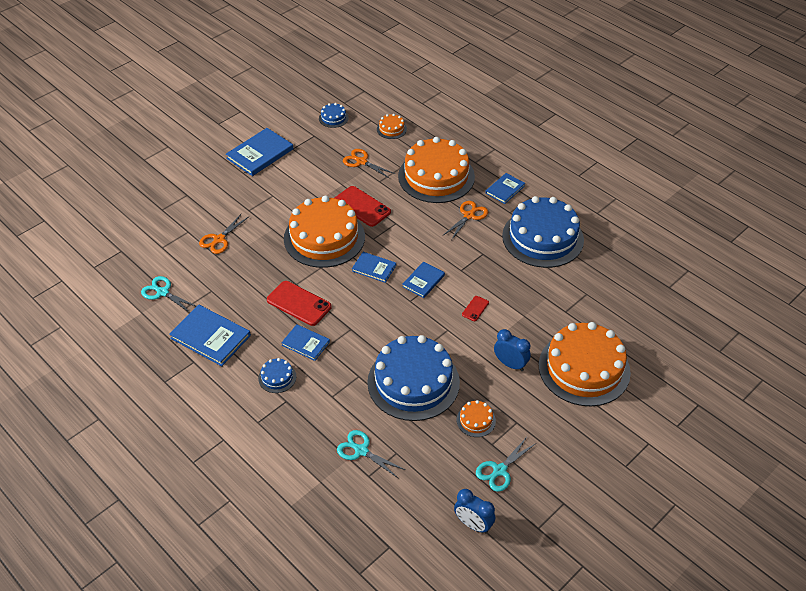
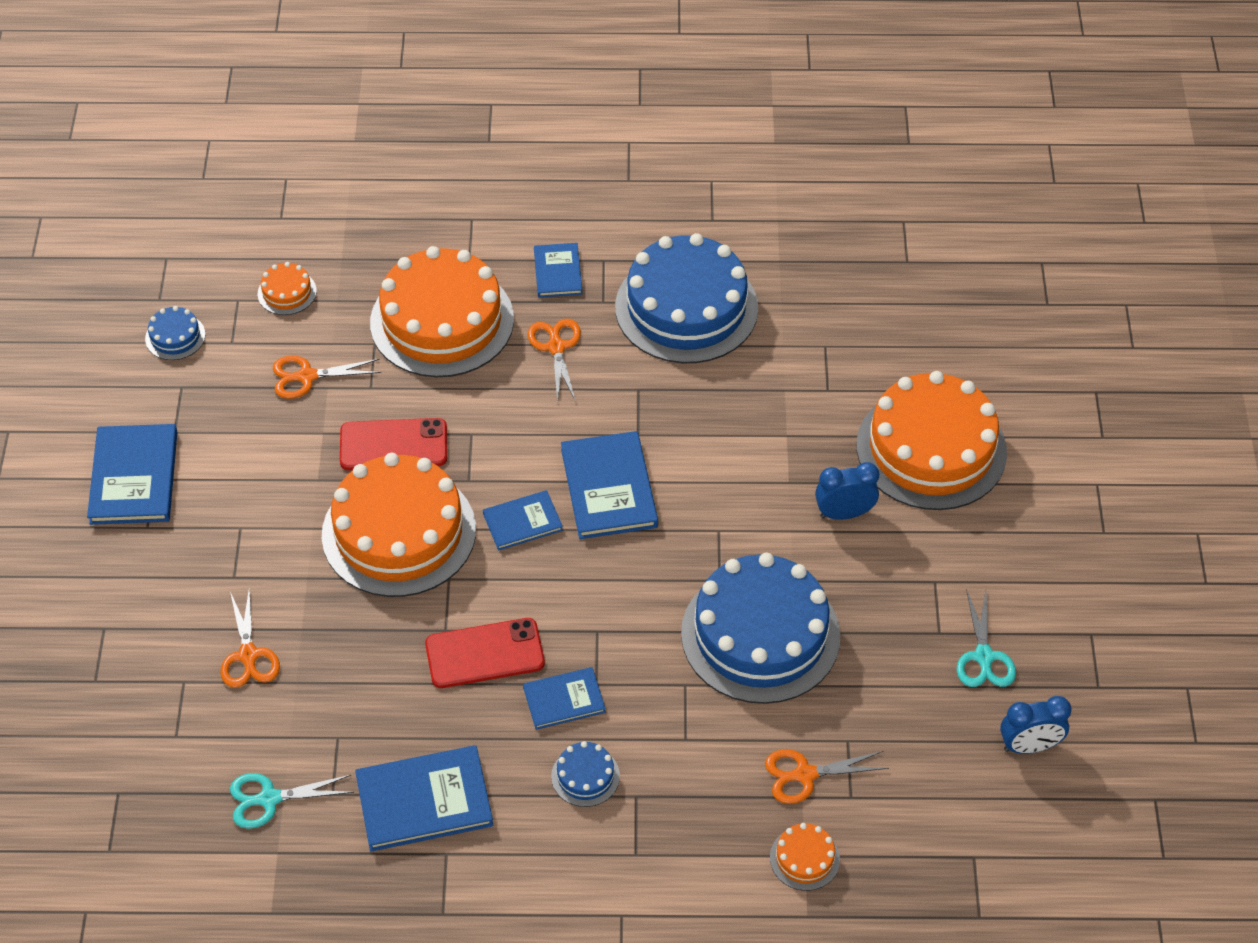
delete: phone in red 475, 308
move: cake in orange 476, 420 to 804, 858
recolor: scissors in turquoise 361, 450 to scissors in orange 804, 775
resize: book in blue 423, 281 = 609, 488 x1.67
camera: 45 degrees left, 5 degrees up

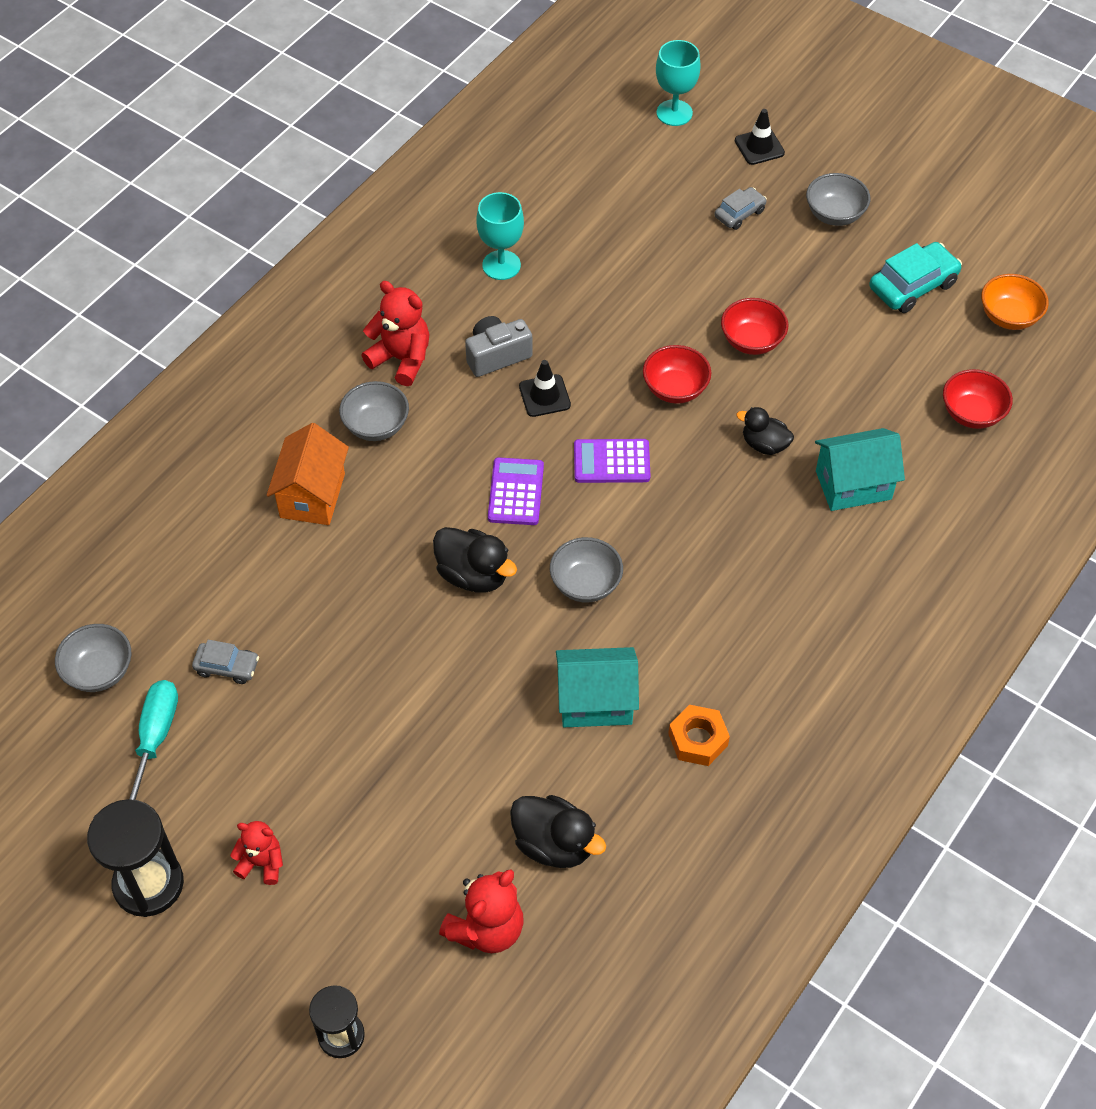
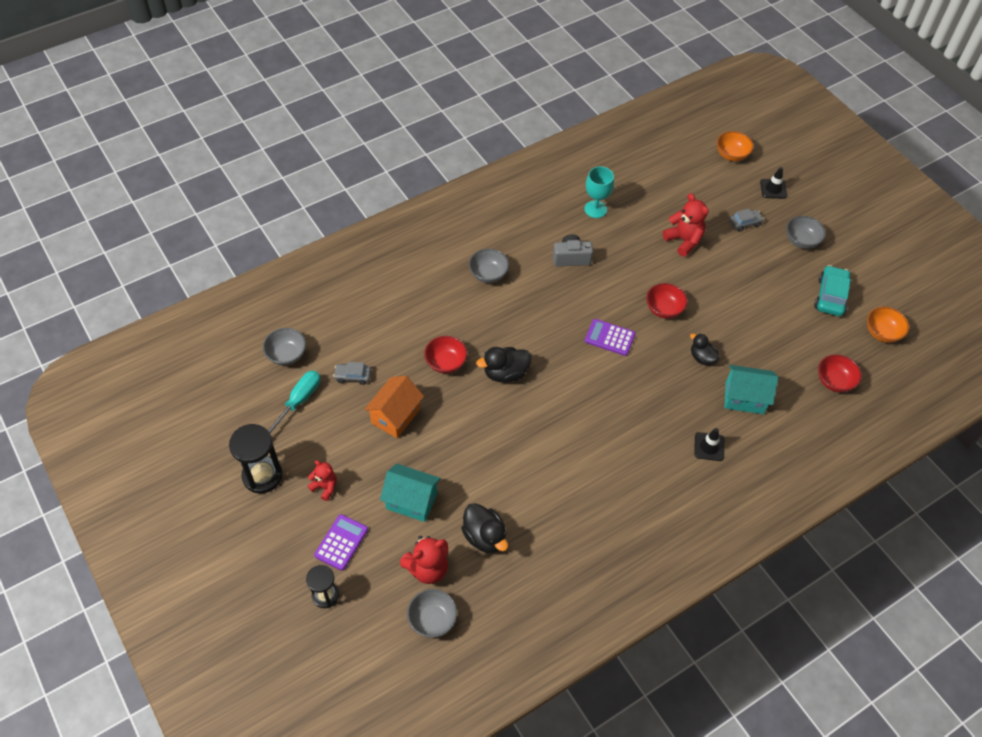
delete: nut in orange 698, 740
move: house in orange 312, 495 to 395, 416; teddy bear in red 401, 359 to 684, 241; calculator in purple 516, 492 to 341, 542; traffic cone in black 544, 396 to 709, 447; bowl in grey 585, 584 to 432, 619; house in turquoise 595, 702 to 411, 501; bowl in red 752, 341 to 446, 363
replace: goblet in turquoise 674, 113 to bowl in orange 731, 155
rotate: car in grey 227, 667 = 353, 376 150 degrees clockwise; duck in black 473, 575 = 505, 373 105 degrees clockwise; car in turquoise 912, 286 = 830, 296 60 degrees counterclockwise
camera: 20 degrees right, 0 degrees up

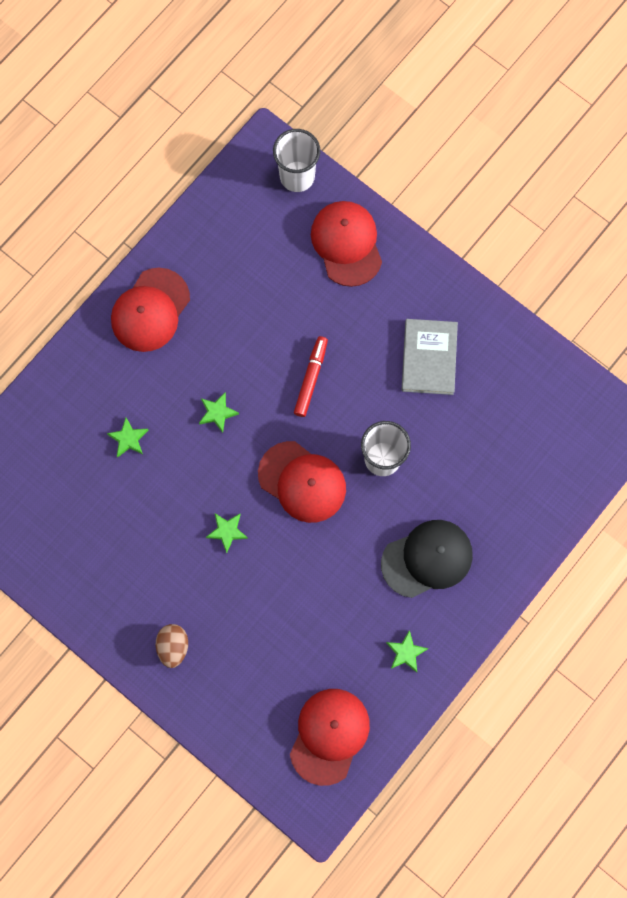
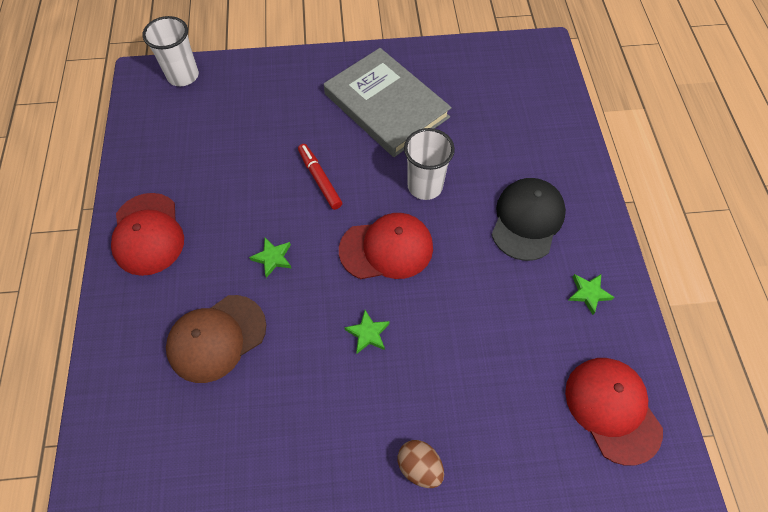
delete: cap in red 346, 244
replace: star in green 128, 438 to cap in brown 217, 338
resize: book in grey 429, 358 = 386, 105 x1.60
camera: 45 degrees left, 15 degrees down

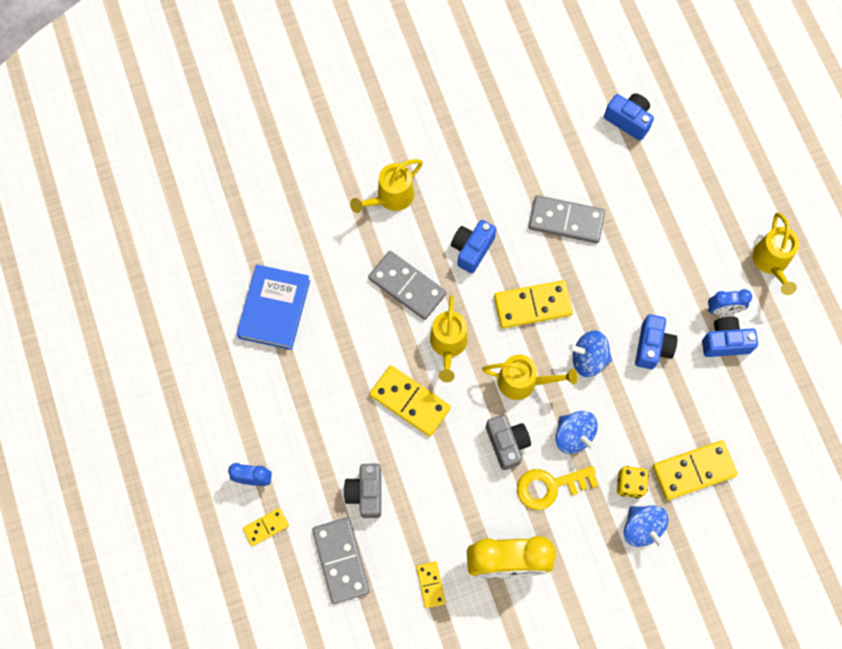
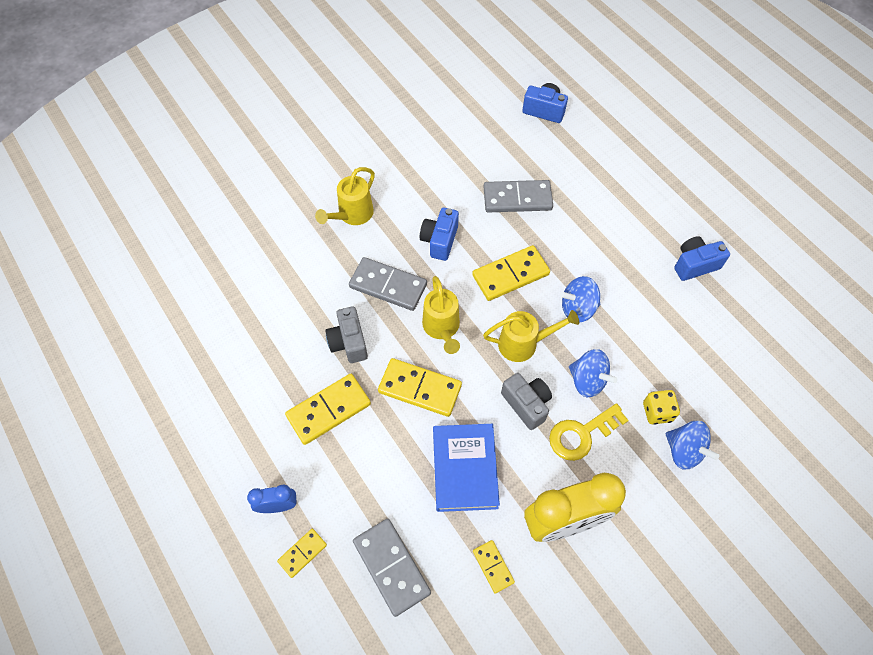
delete: camera in blue 652, 347; clock in blue 723, 309; watering can in yellow 771, 262
move: book in blue 274, 309 to 465, 469; camera in grey 366, 493 to 349, 342; domino in yellow 693, 470 to 328, 410
camera: 15 degrees left, 10 degrees down

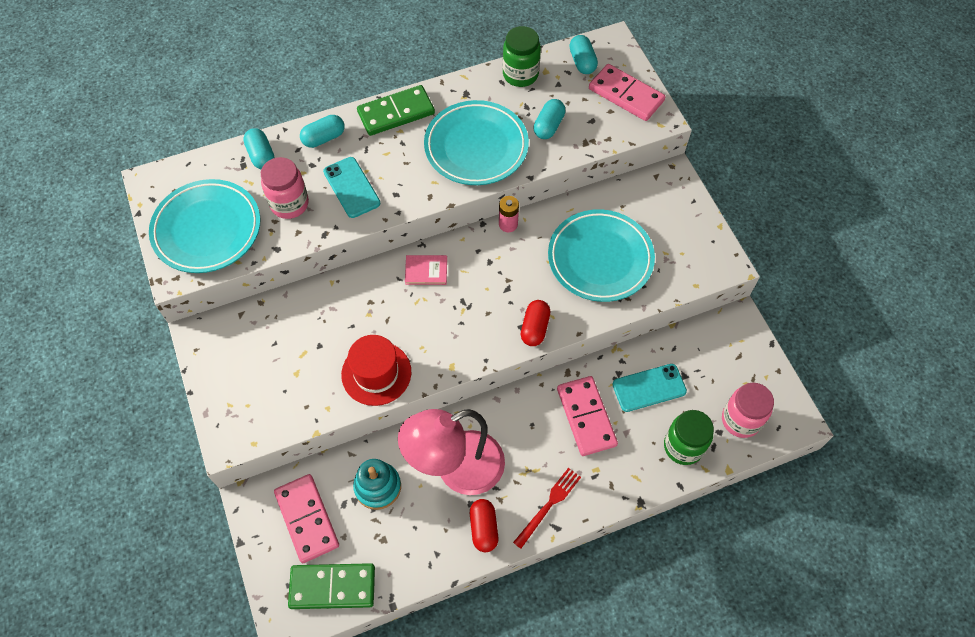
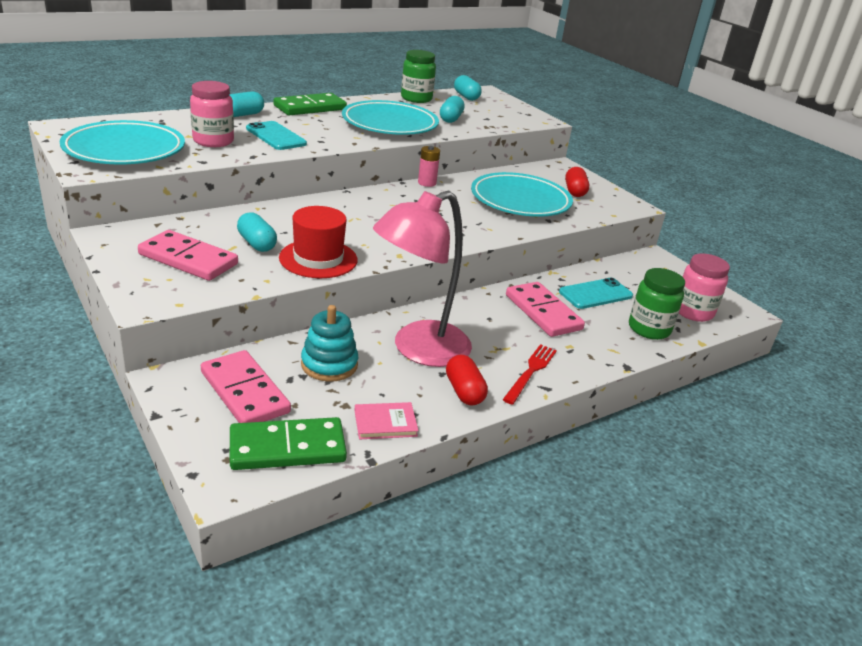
move: capsule in turquoise 261, 156 to 257, 244; book in pink 426, 271 to 385, 423; capsule in red 535, 328 to 575, 191; domino in pink 626, 95 to 188, 259
camera: 15 degrees left, 30 degrees down

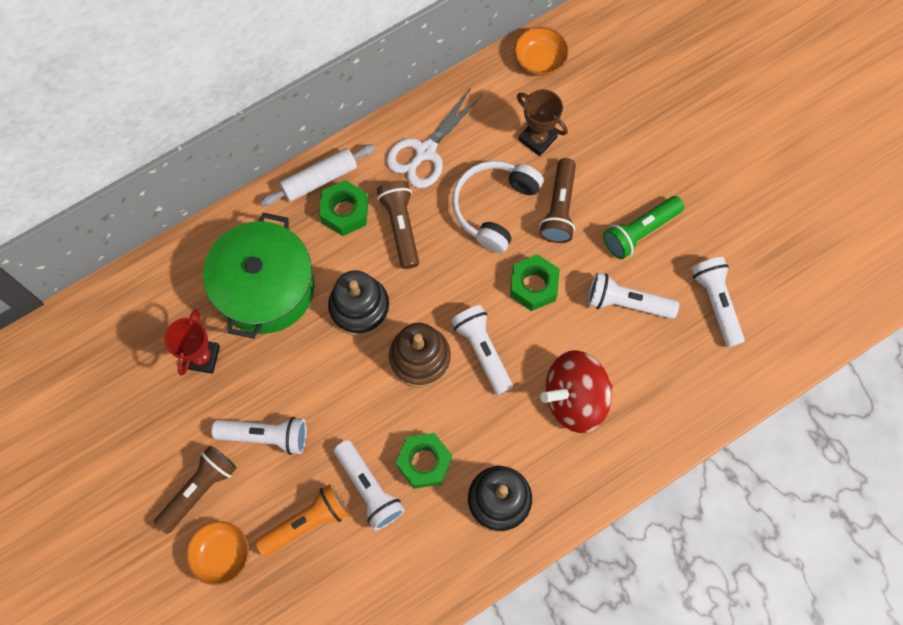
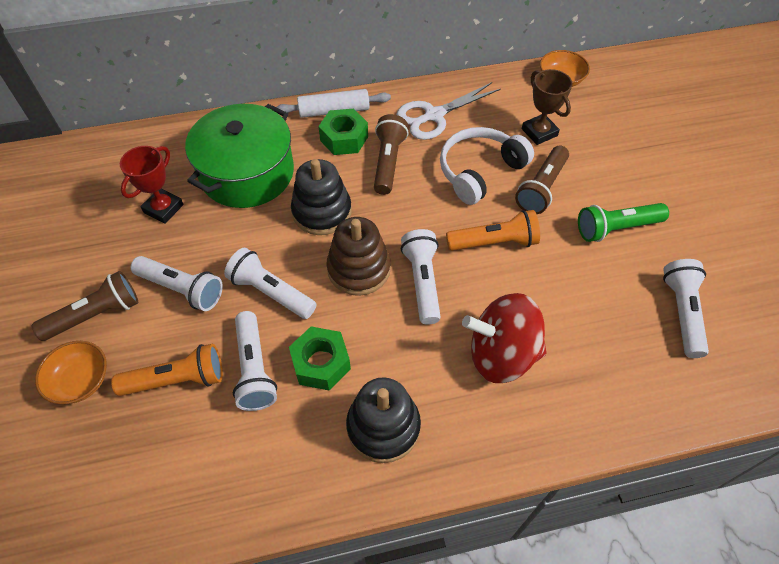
move: flashlight in white 627, 303 to 271, 292
replace: nut in green 533, 286 to flashlight in orange 494, 242
camera: 20 degrees right, 15 degrees down

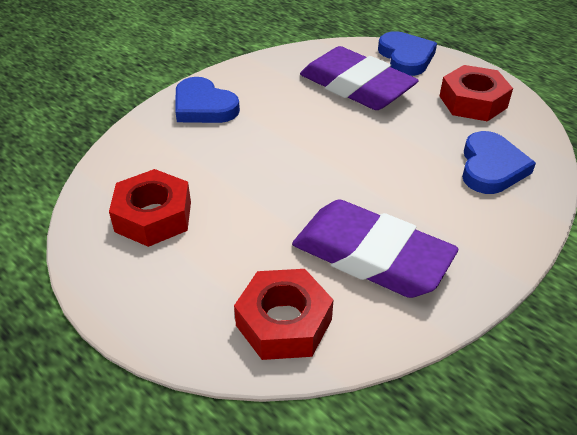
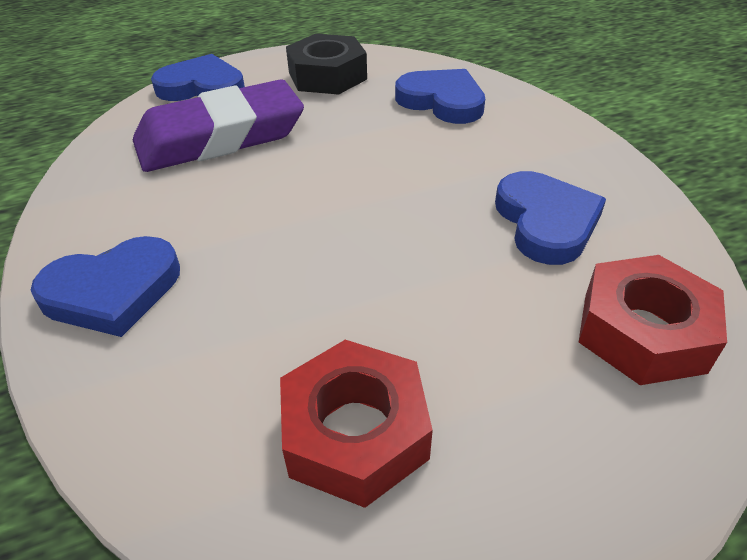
replace: eraser in purple 371, 256 to heart in blue 546, 222
recolor: nut in red 473, 102 to nut in black 327, 76
camera: 65 degrees left, 0 degrees up

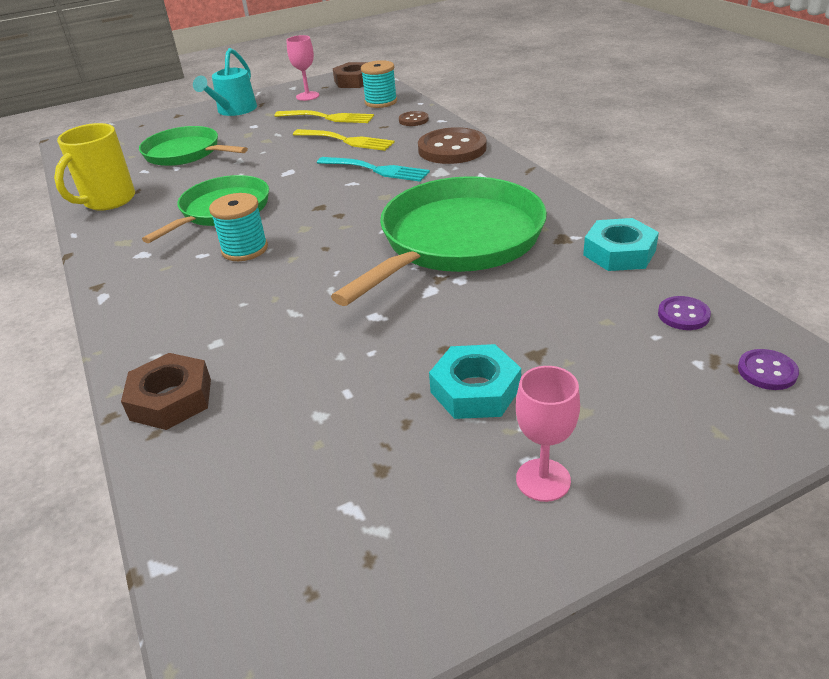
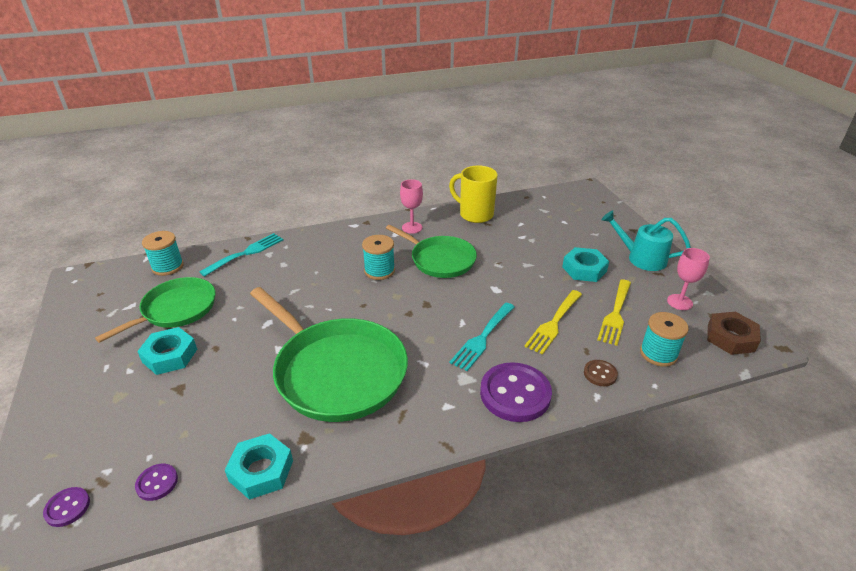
insert: spool in turquoise 167, 267; nut in turquoise 584, 269
move: pan in green 185, 153 to 176, 309; goblet in pink 543, 480 to 412, 228
replace: nut in brown 171, 399 to fork in turquoise 246, 253
recolor: button in brown 452, 149 to button in purple 515, 394
camera: 95 degrees right, 0 degrees up

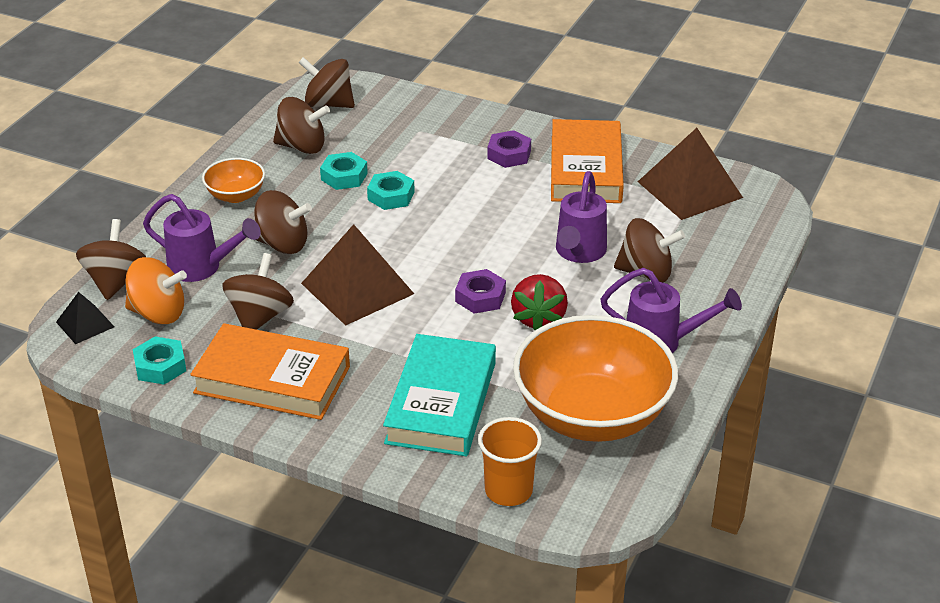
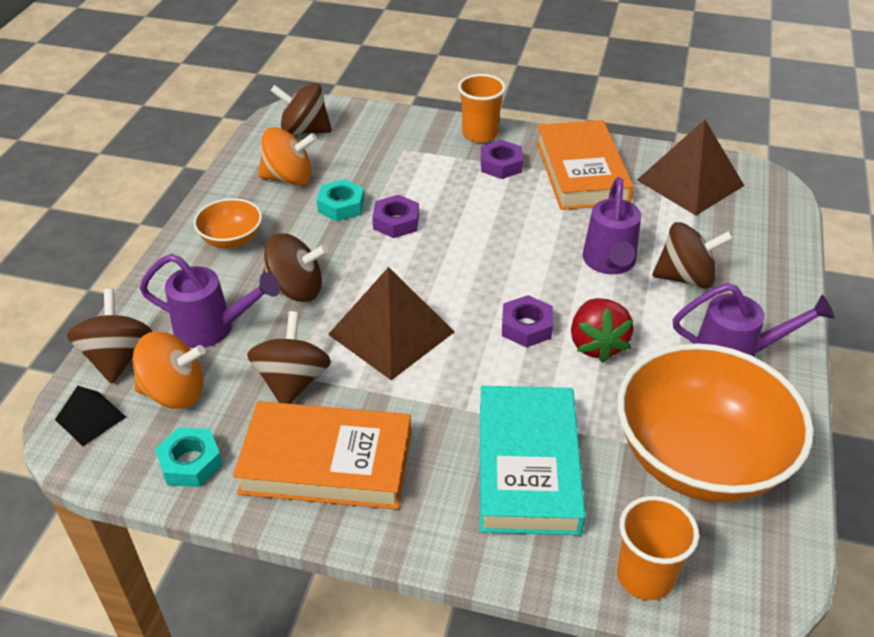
insert: cup in orange 480, 134
recolor: spinning top in brown 302, 147 to spinning top in orange 289, 178; nut in turquoise 391, 196 to nut in purple 396, 222
camera: 10 degrees left, 5 degrees up

